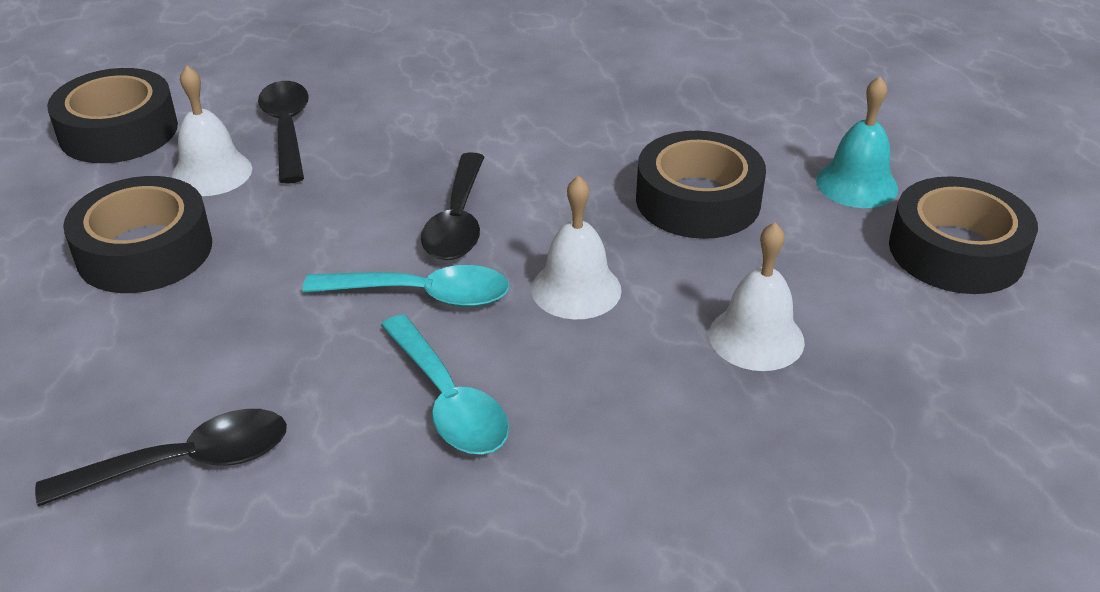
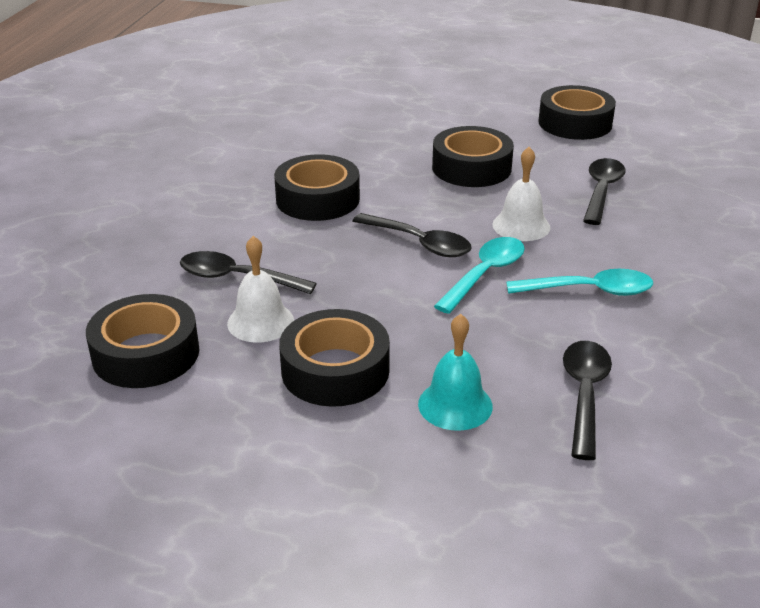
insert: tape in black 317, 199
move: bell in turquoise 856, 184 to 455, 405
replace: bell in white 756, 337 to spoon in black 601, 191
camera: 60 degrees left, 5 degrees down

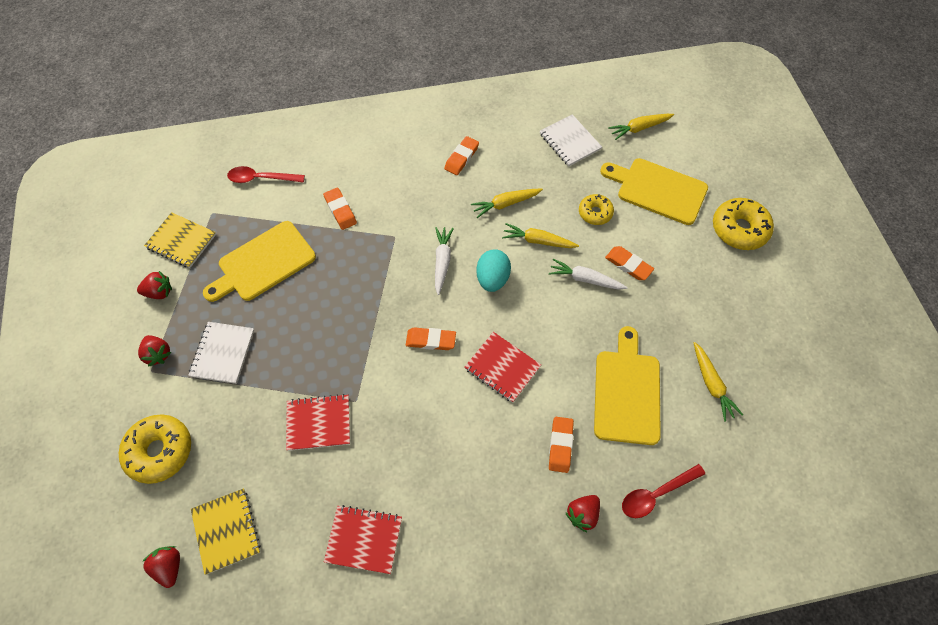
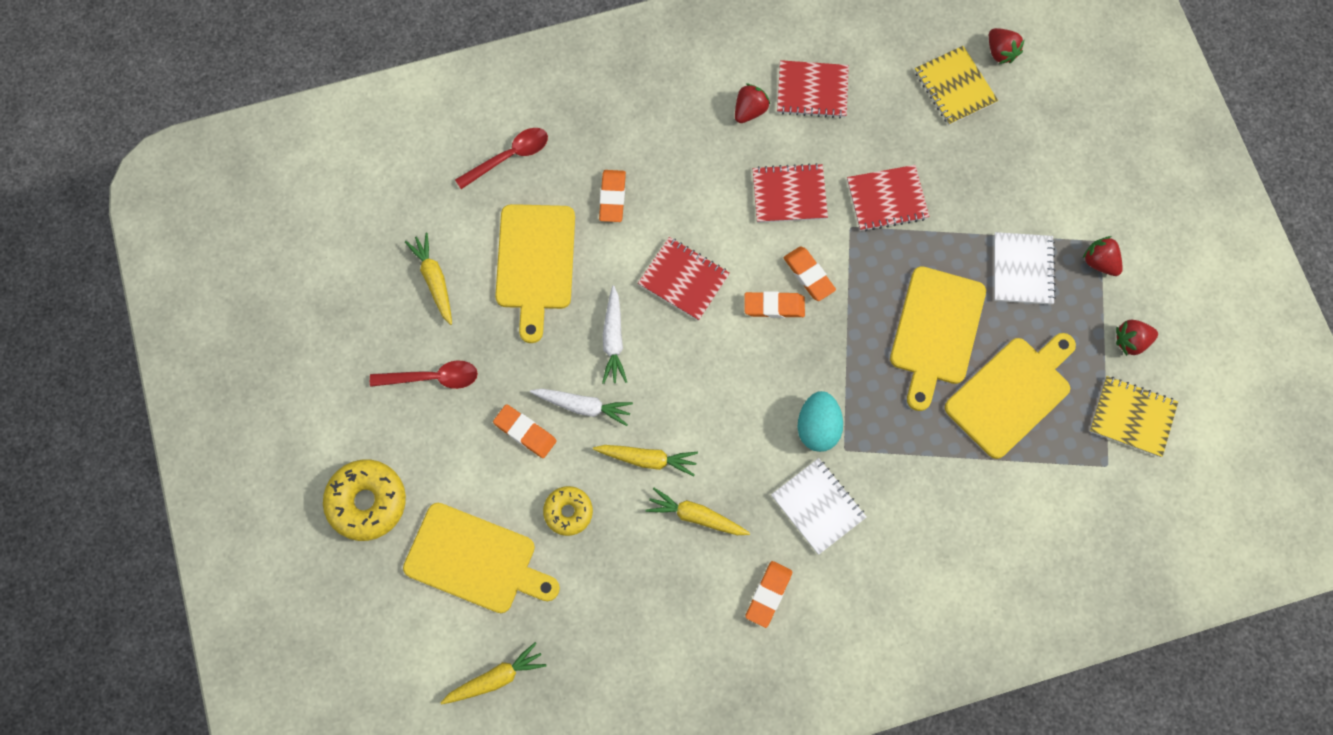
delete: donut in yellow 160, 451
insert: notebook in red 789, 194; cutting board in yellow 936, 331
move: spoon in red 261, 178 to 432, 378; eraser in orange 340, 210 to 808, 275; carrot in white 442, 262 to 613, 339; egg in turquoise 492, 279 to 817, 427; notebook in white 569, 142 to 818, 506; strawberry in red 582, 514 to 749, 110
rotate: carrot in yellow 505, 204 = 696, 516 135 degrees counterclockwise
camera: 175 degrees right, 10 degrees up

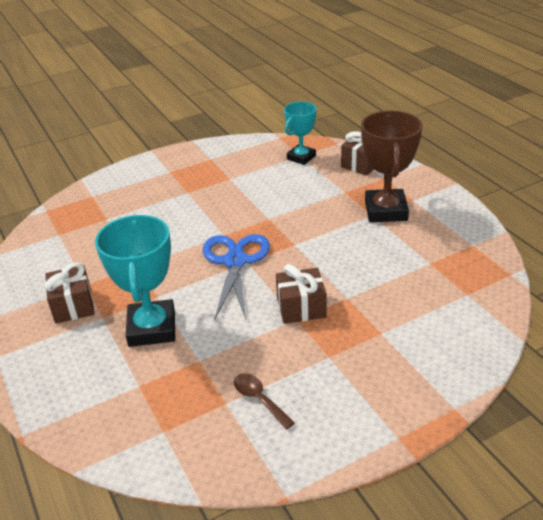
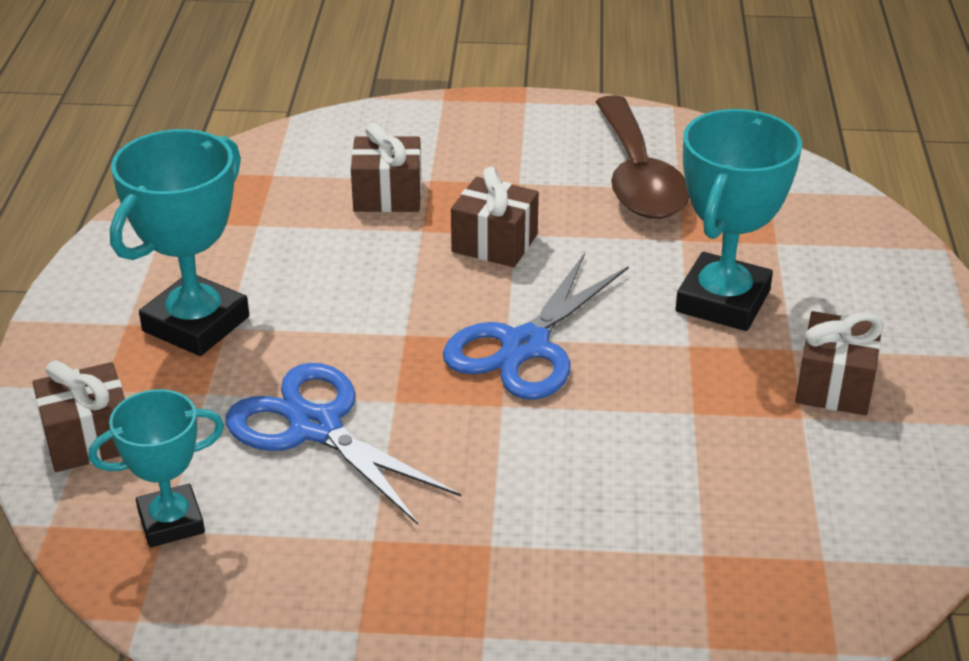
insert: scissors in blue 316, 427; gift in brown 387, 195
recolor: trophy in brown 385, 211 to trophy in turquoise 196, 324
resize: spoon in brown 259, 399 = 638, 177 x2.24
camera: 150 degrees left, 0 degrees up

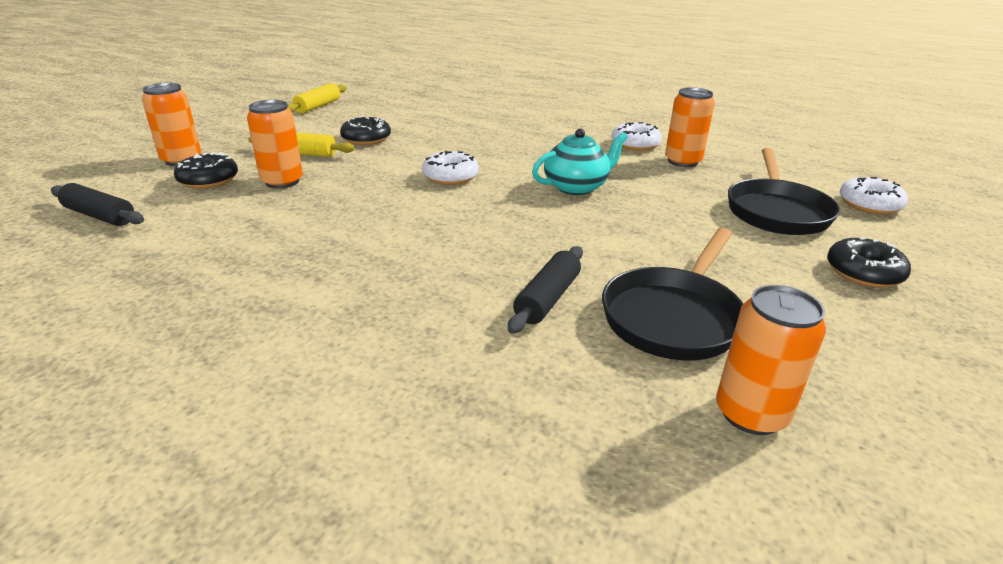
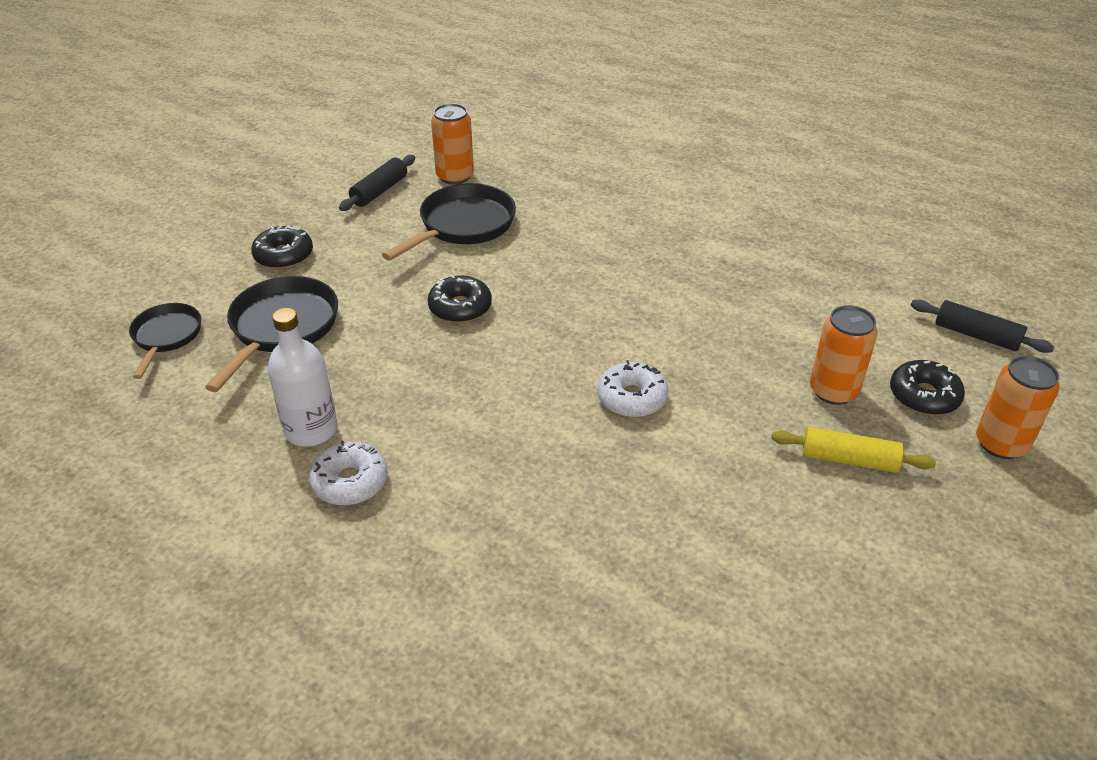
delete: rolling pin in yellow 318, 106; teapot in turquoise 576, 187
move: donut in black 366, 139 to 460, 307; rolling pin in black 547, 299 to 379, 191
replace: can in orange 682, 161 to bottle in white 311, 430; donut in white 869, 204 to pan in black 166, 337
camera: 175 degrees left, 10 degrees up

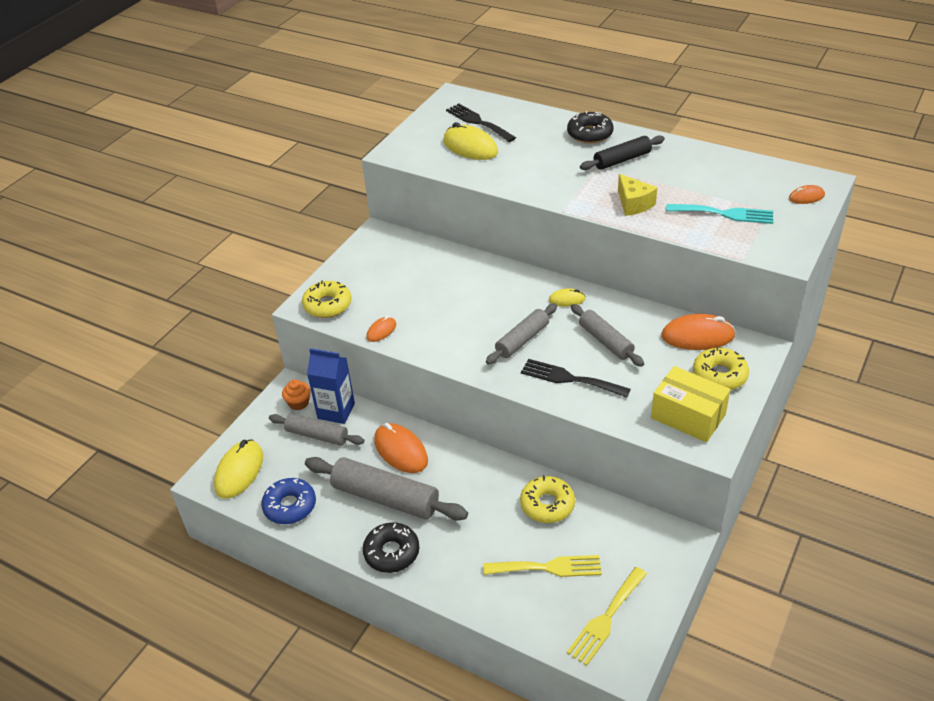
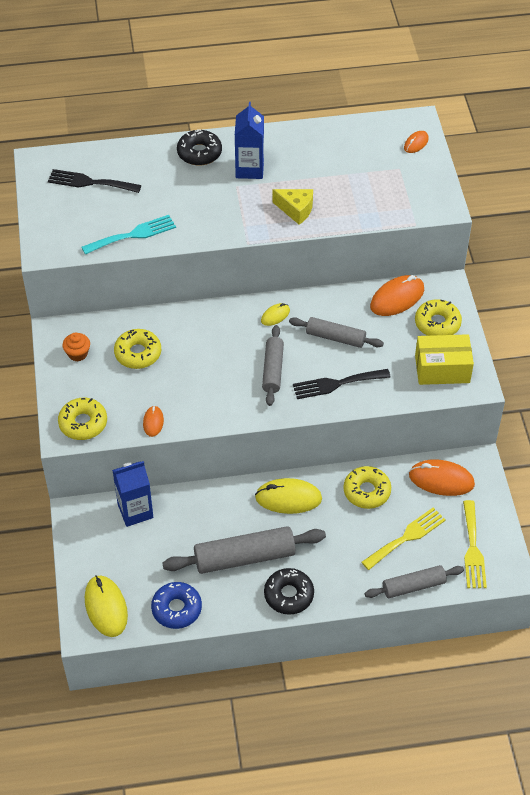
insert: donut in yellow 138, 353
move: rolling pin in grey 317, 435 to 413, 586; cupcake in orange 298, 403 to 77, 354; mouse in orange 401, 451 to 441, 480; mouse in yellow 470, 147 to 288, 498; fork in turquoise 724, 214 to 133, 235
replace: rolling pin in black 622, 160 to carton in blue 249, 169
camera: 40 degrees left, 10 degrees up

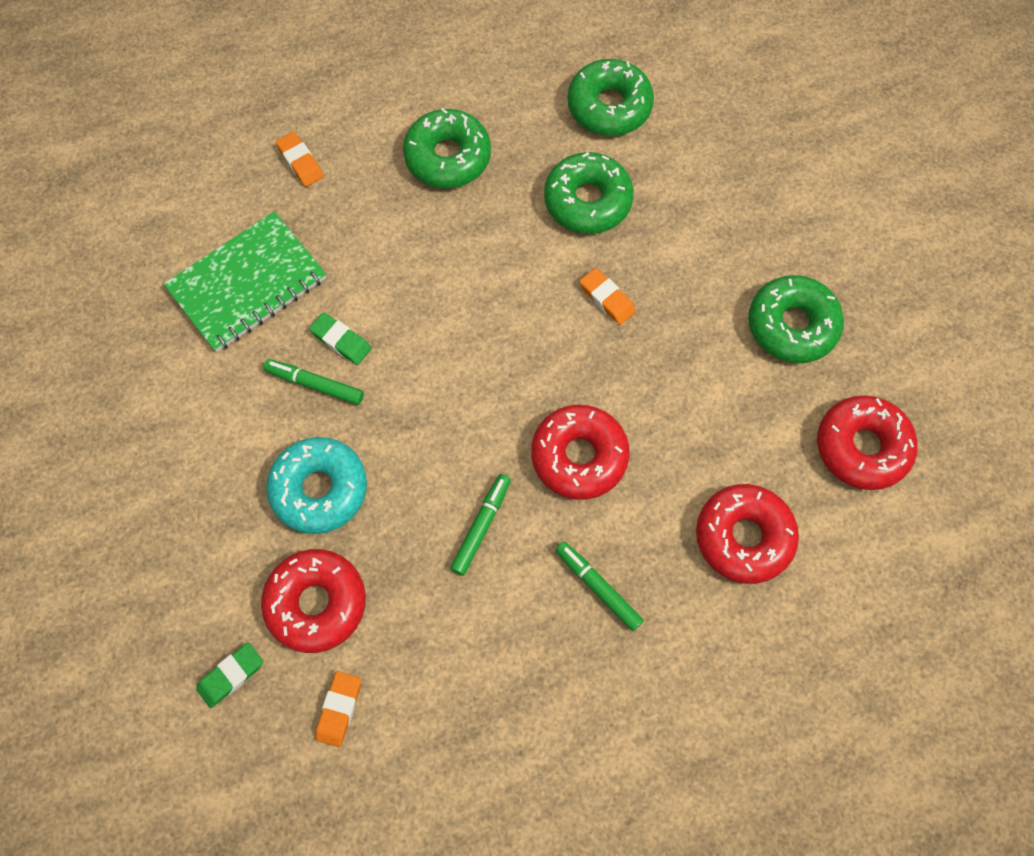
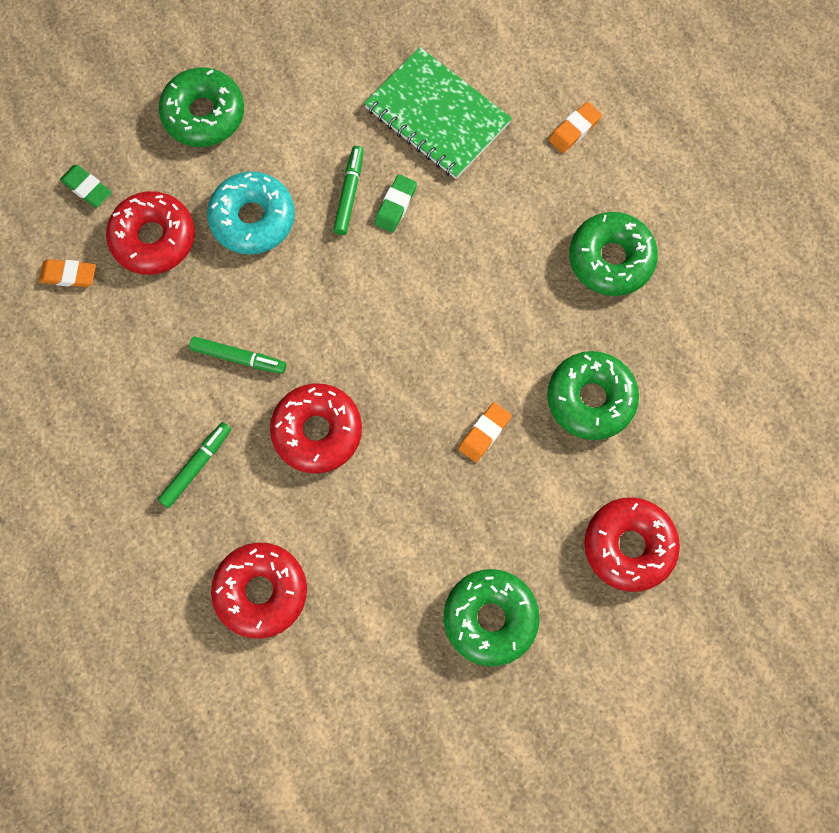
move: donut in green 609, 106 to 204, 114; donut in red 862, 447 to 629, 546
camera: 80 degrees right, 5 degrees up

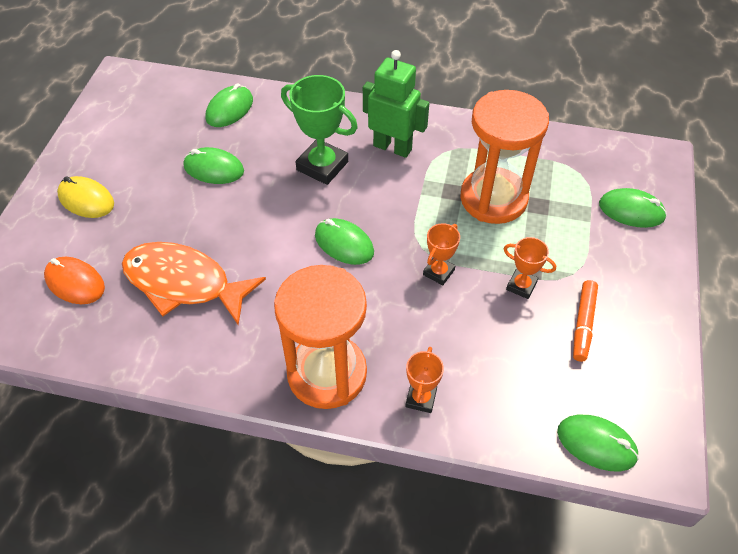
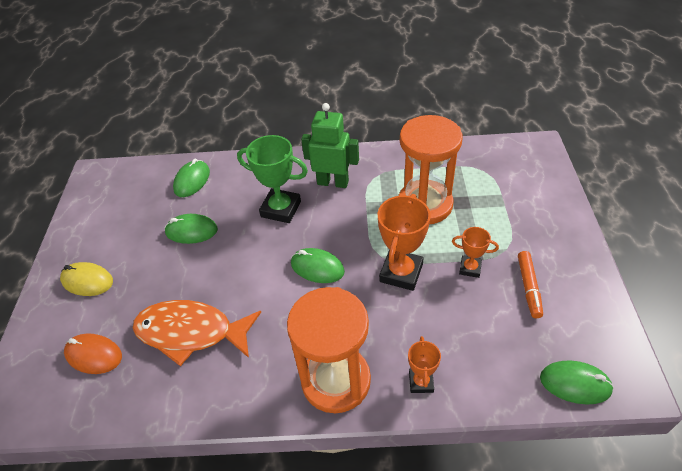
delete: mouse in green 631, 211
resize: trophy in orange 438, 272 = 401, 273 x1.79
camera: 10 degrees left, 5 degrees down

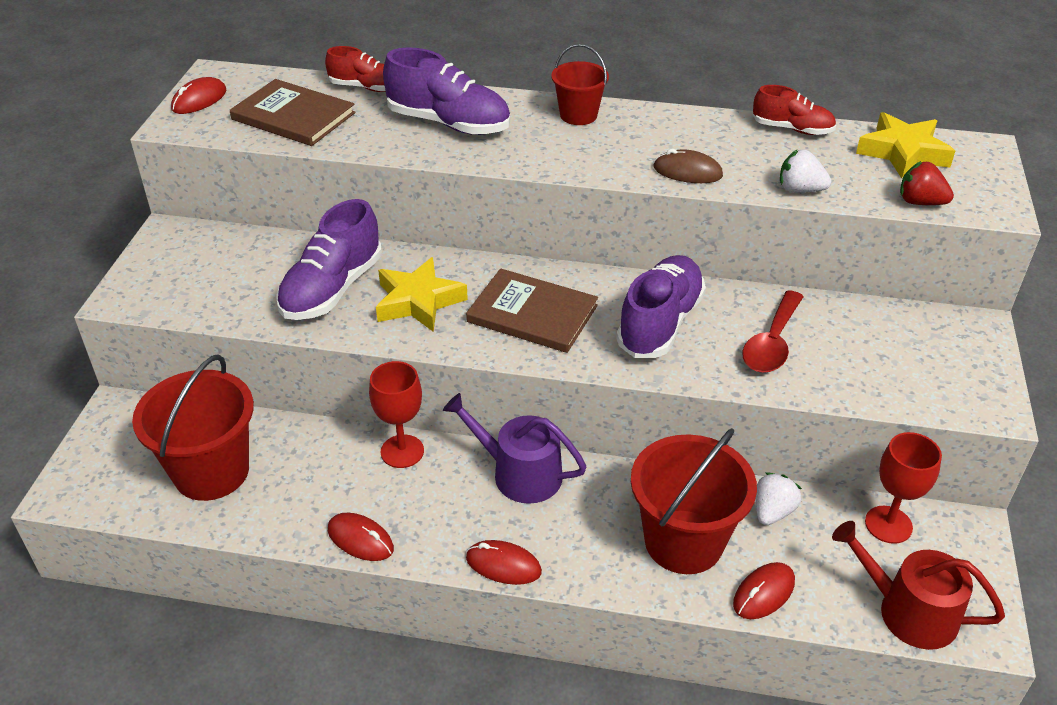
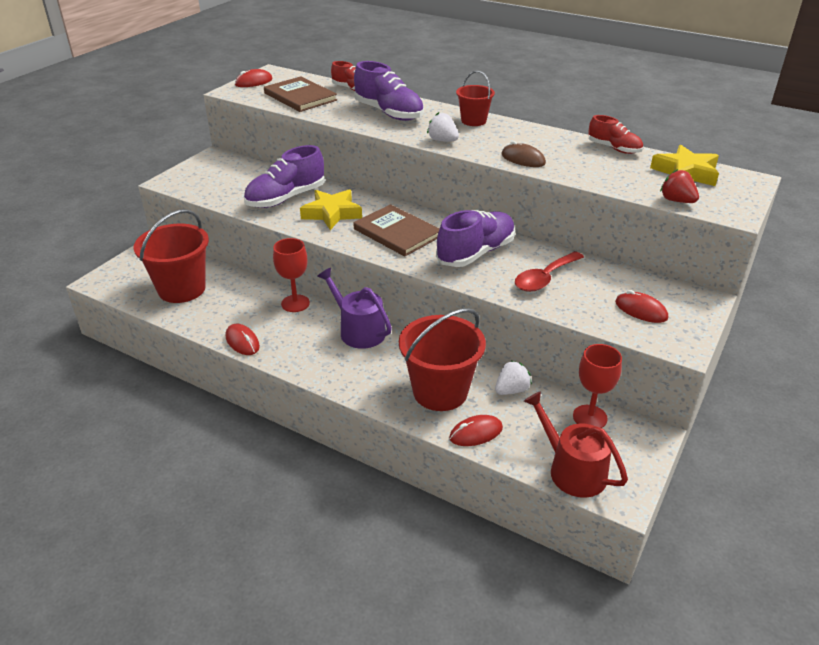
move: mouse in red 503, 565 to 641, 310; strawberry in white 800, 189 to 442, 140
camera: 20 degrees right, 5 degrees down

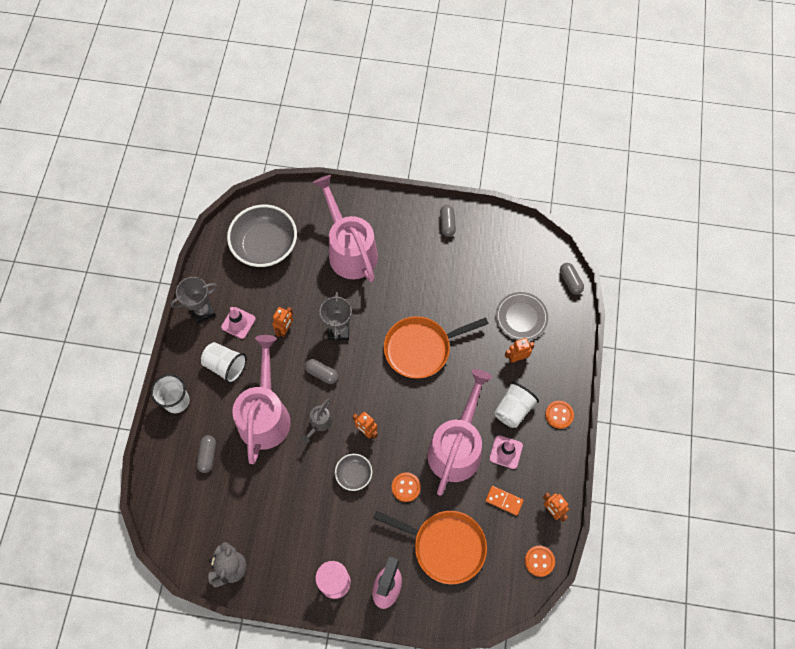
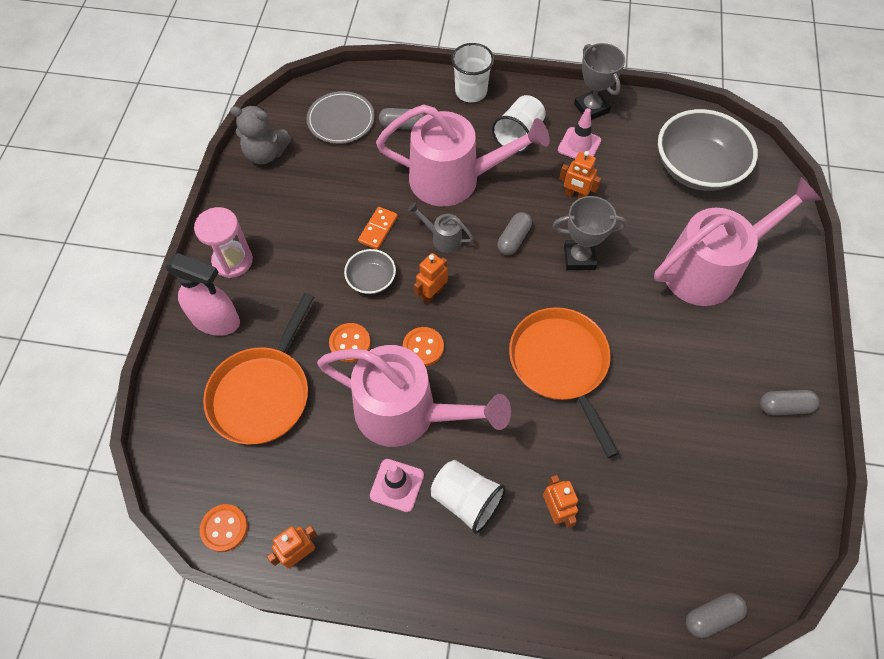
move: domino in orange 504, 501 to 378, 229; plate in grey 521, 317 to 341, 120; button in orange 559, 415 to 423, 347
camera: 90 degrees right, 5 degrees down

